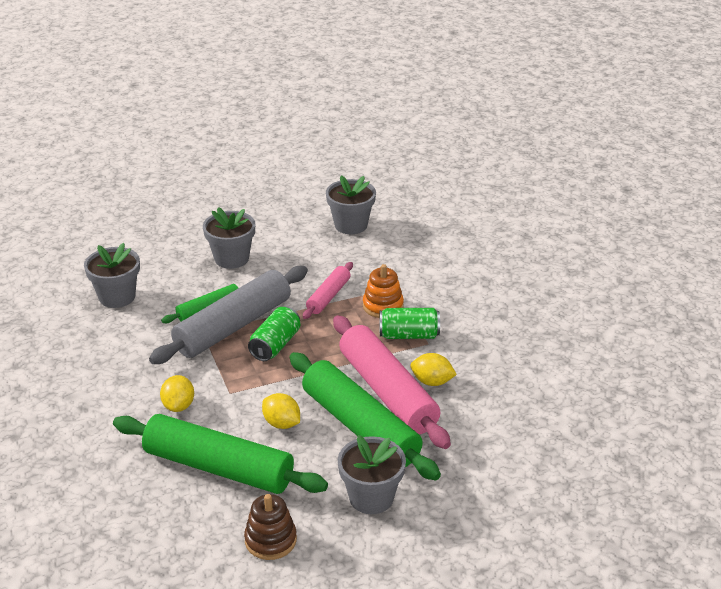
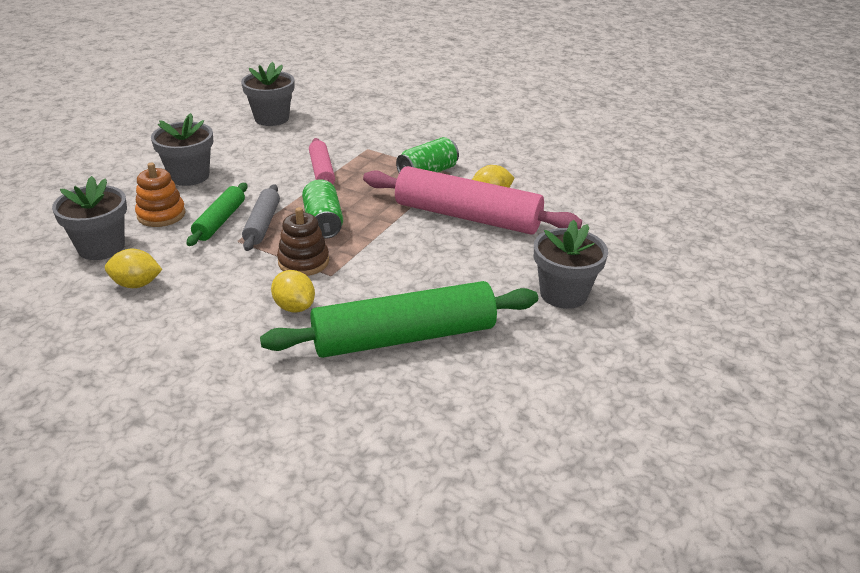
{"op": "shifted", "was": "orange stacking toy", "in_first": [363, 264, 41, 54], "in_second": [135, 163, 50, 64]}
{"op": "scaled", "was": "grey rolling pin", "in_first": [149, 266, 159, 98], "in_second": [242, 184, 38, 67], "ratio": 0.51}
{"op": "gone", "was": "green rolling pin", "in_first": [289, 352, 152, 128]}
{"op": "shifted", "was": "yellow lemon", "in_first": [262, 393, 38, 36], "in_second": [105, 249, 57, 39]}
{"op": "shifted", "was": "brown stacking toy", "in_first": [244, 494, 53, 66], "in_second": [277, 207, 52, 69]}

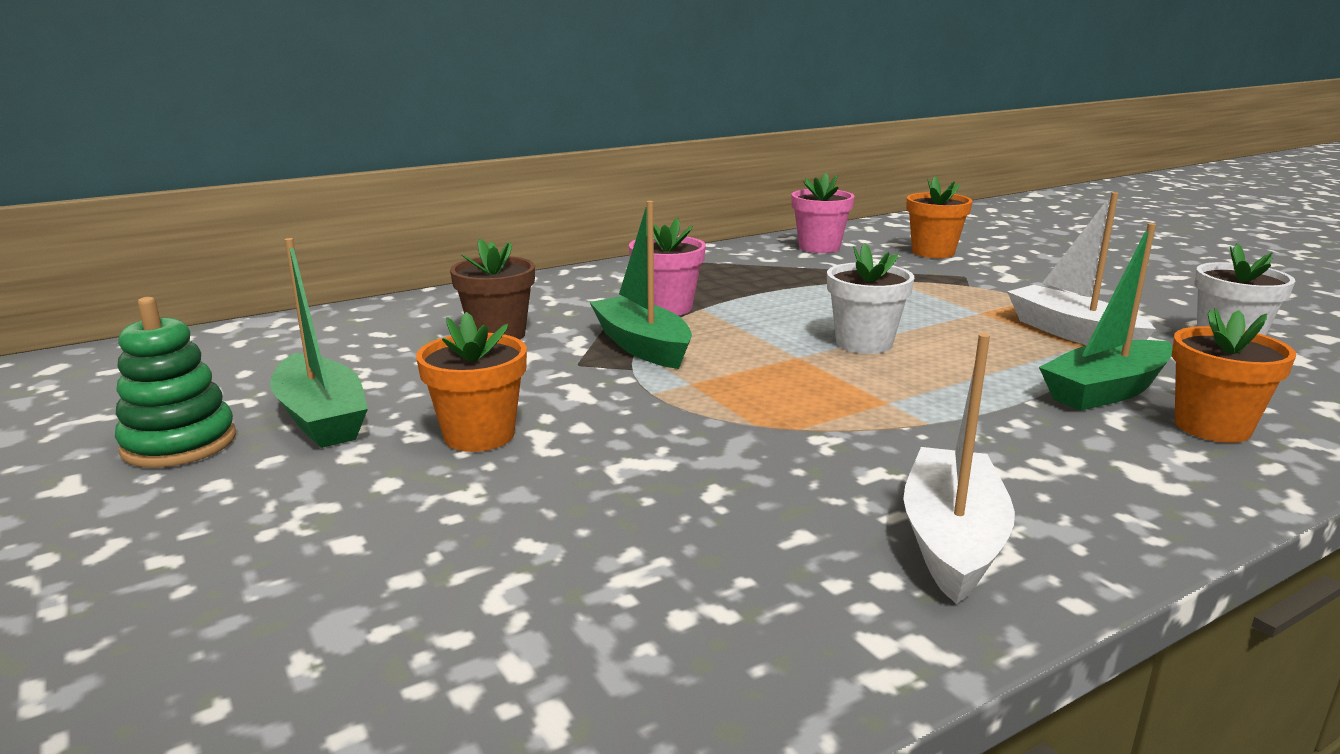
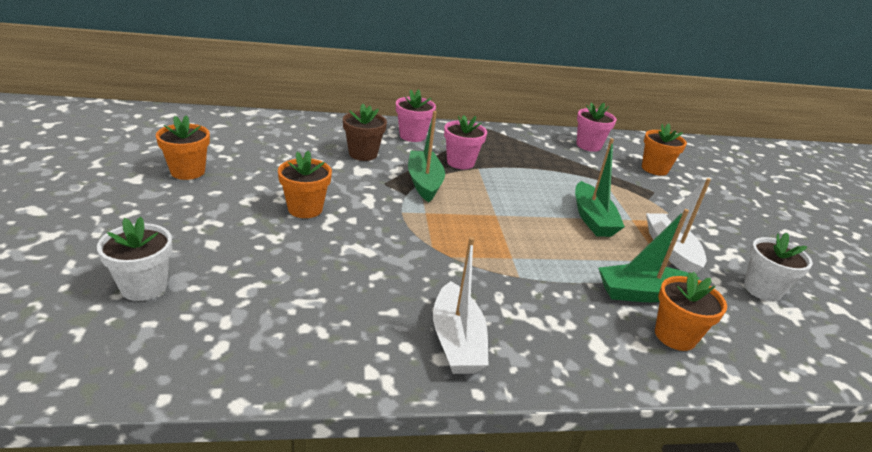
{"op": "shifted", "was": "green boat", "in_first": [270, 238, 98, 210], "in_second": [575, 138, 50, 99]}
{"op": "shifted", "was": "white flower pot", "in_first": [827, 243, 87, 111], "in_second": [97, 217, 75, 84]}
{"op": "swapped", "was": "green stacking toy", "now": "orange flower pot", "in_first": [115, 297, 121, 171], "in_second": [156, 115, 54, 65]}
{"op": "rotated", "was": "white boat", "in_first": [903, 333, 112, 271], "in_second": [433, 237, 56, 137], "clockwise": 135}
{"op": "new", "now": "pink flower pot", "in_second": [396, 89, 40, 53]}

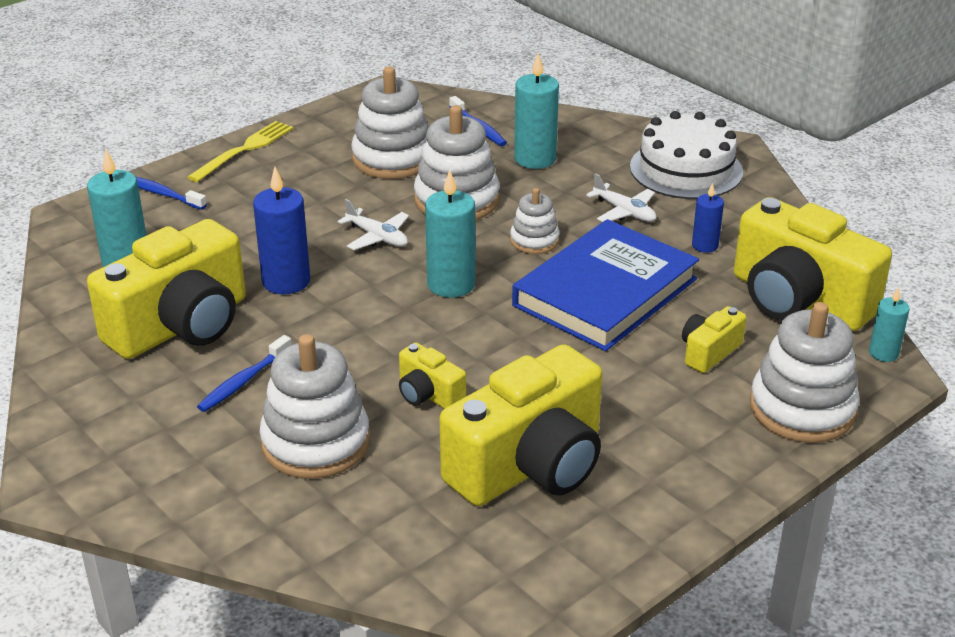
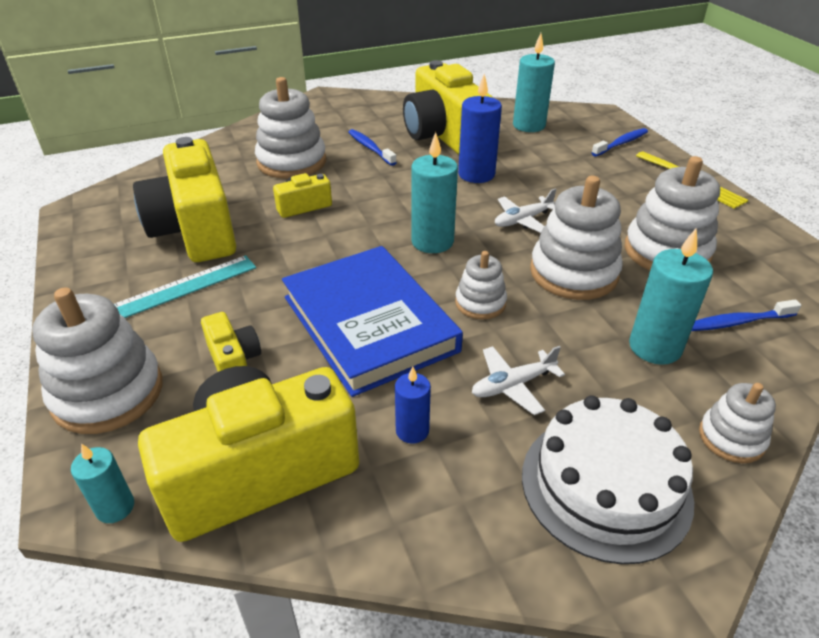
{"op": "new", "now": "turquoise ruler", "in_second": [114, 255, 142, 63]}
{"op": "new", "now": "white stacking toy", "in_second": [699, 383, 77, 80]}

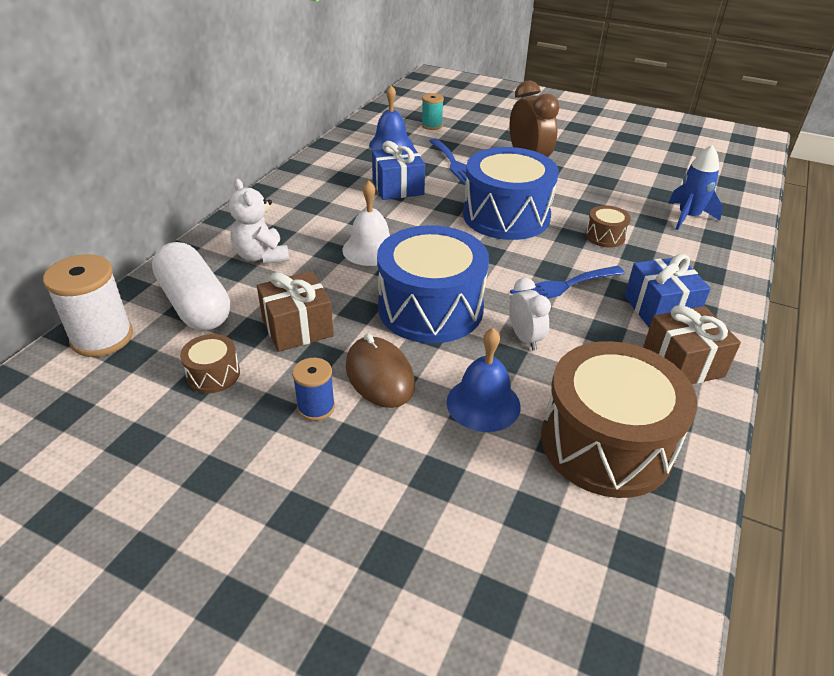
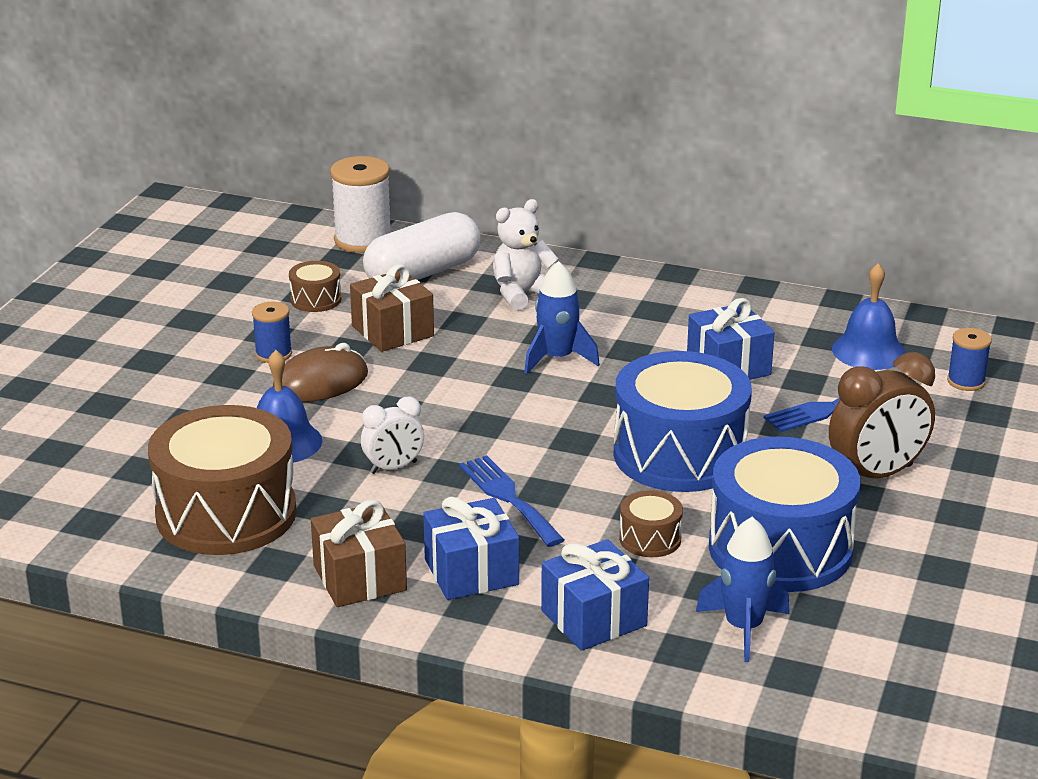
{"op": "repainted", "was": "turquoise spool", "now": "blue spool", "in_first": [421, 93, 23, 37], "in_second": [947, 328, 45, 63]}
{"op": "swapped", "was": "white bell", "now": "blue rocket", "in_first": [342, 181, 48, 85], "in_second": [524, 261, 76, 113]}
{"op": "shifted", "was": "blue drum", "in_first": [377, 225, 112, 118], "in_second": [709, 436, 152, 156]}
{"op": "new", "now": "blue gift", "in_second": [541, 539, 108, 112]}

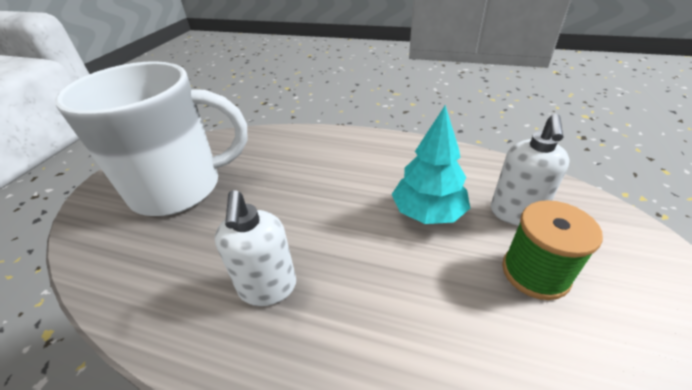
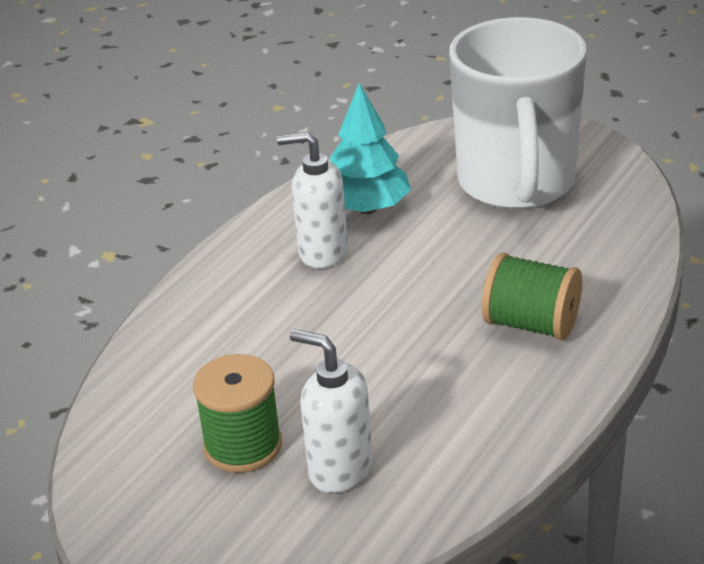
{"op": "shifted", "was": "turquoise tree", "in_first": [392, 105, 78, 119], "in_second": [330, 83, 81, 131]}
{"op": "new", "now": "green spool", "in_second": [482, 253, 100, 87]}

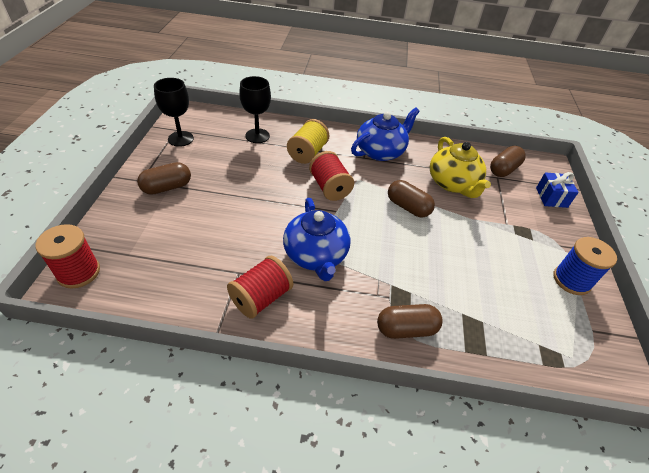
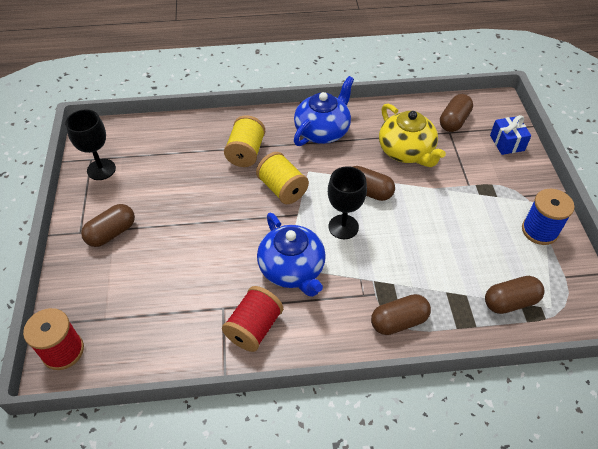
{"op": "shifted", "was": "black goblet", "in_first": [239, 76, 32, 67], "in_second": [328, 166, 39, 73]}
{"op": "repainted", "was": "red spool", "now": "yellow spool", "in_first": [309, 151, 45, 50], "in_second": [256, 152, 53, 52]}
{"op": "new", "now": "brown capsule", "in_second": [485, 276, 60, 38]}

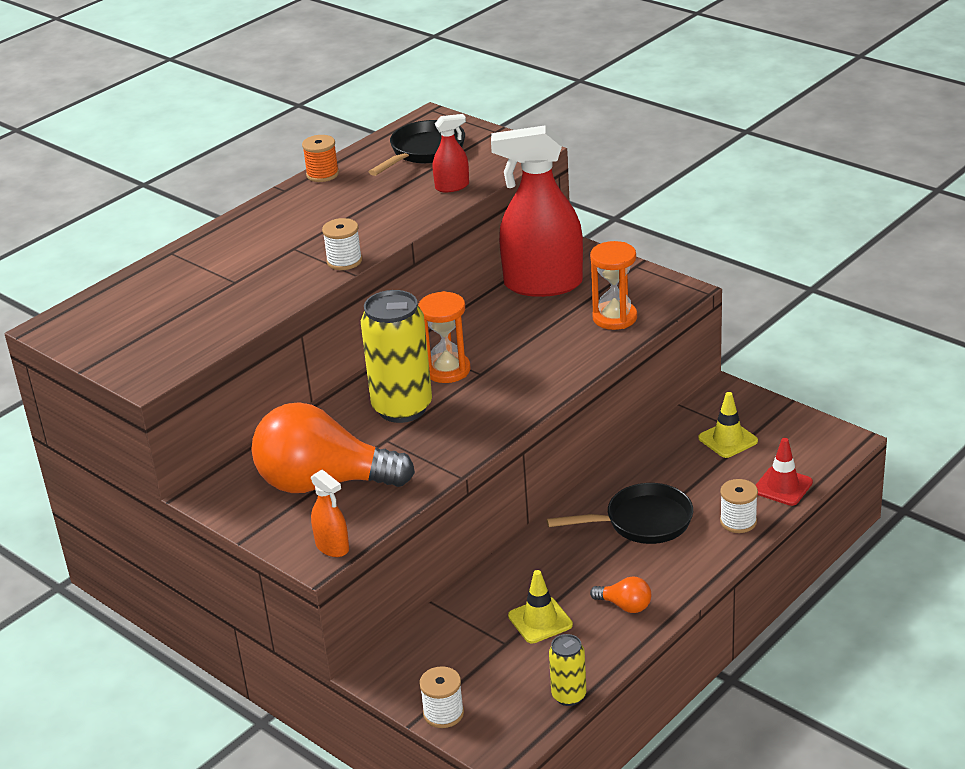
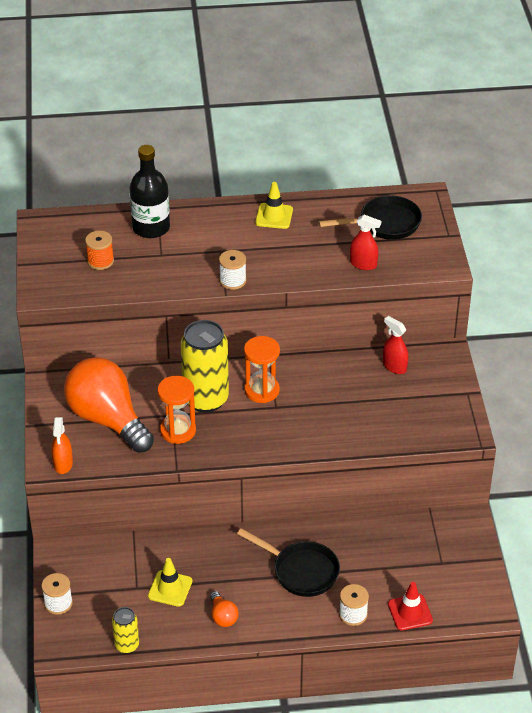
{"op": "scaled", "was": "red spray bottle", "in_first": [491, 125, 92, 172], "in_second": [383, 316, 25, 58], "ratio": 0.44}
{"op": "shifted", "was": "orange spool", "in_first": [302, 135, 37, 47], "in_second": [85, 231, 29, 39]}
{"op": "shifted", "was": "orange hourglass", "in_first": [590, 241, 47, 89], "in_second": [158, 376, 38, 68]}
{"op": "shifted", "was": "yellow traffic cone", "in_first": [698, 392, 60, 66], "in_second": [255, 182, 38, 47]}
{"op": "new", "now": "black bottle", "in_second": [130, 145, 40, 93]}

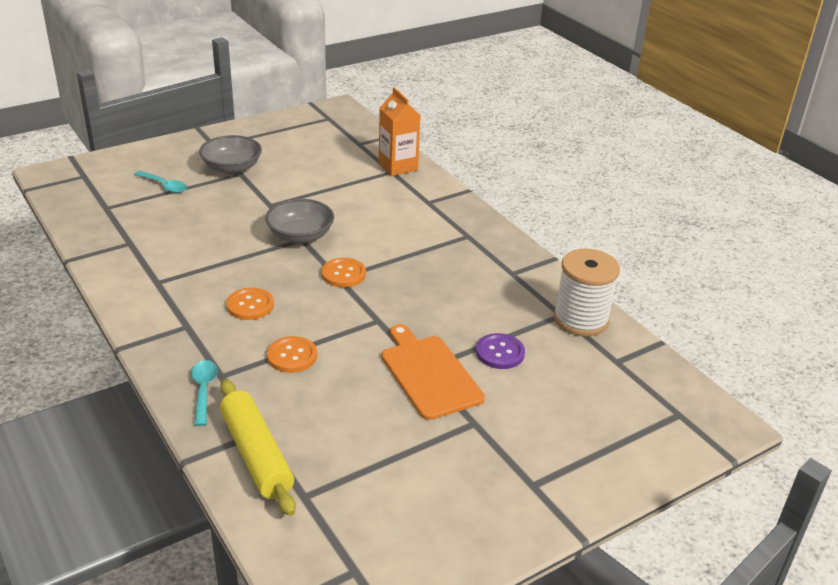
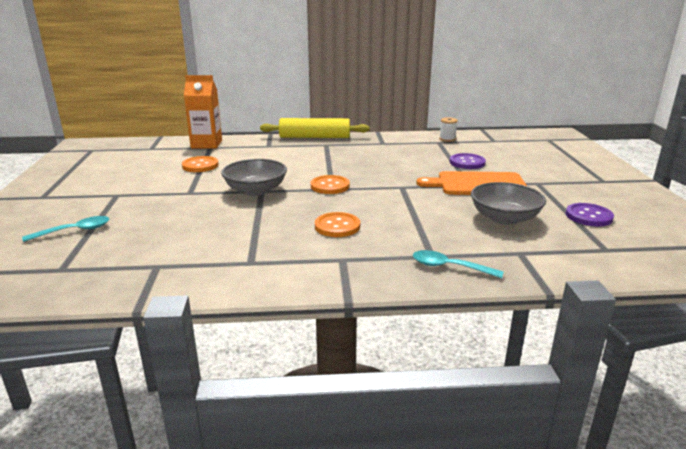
{"op": "shifted", "was": "grey bowl", "in_first": [199, 135, 63, 39], "in_second": [471, 182, 75, 43]}
{"op": "scaled", "was": "white spool", "in_first": [554, 249, 66, 87], "in_second": [439, 117, 19, 25], "ratio": 0.44}
{"op": "shifted", "was": "orange button", "in_first": [267, 336, 50, 37], "in_second": [182, 156, 37, 16]}
{"op": "shifted", "was": "yellow rolling pin", "in_first": [220, 379, 76, 137], "in_second": [260, 118, 110, 20]}
{"op": "new", "now": "purple button", "in_second": [566, 203, 48, 23]}

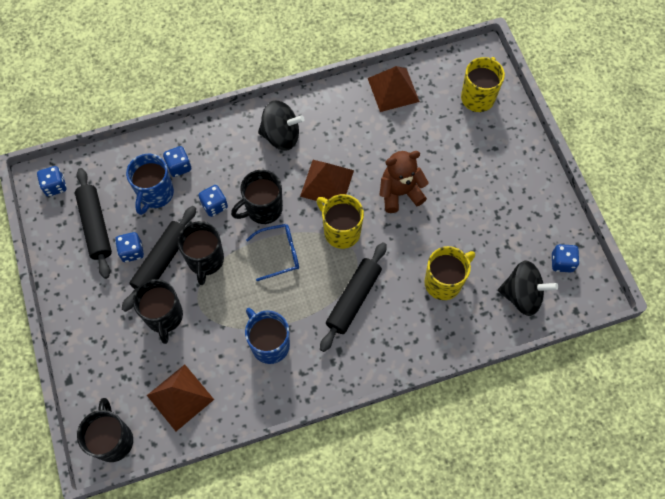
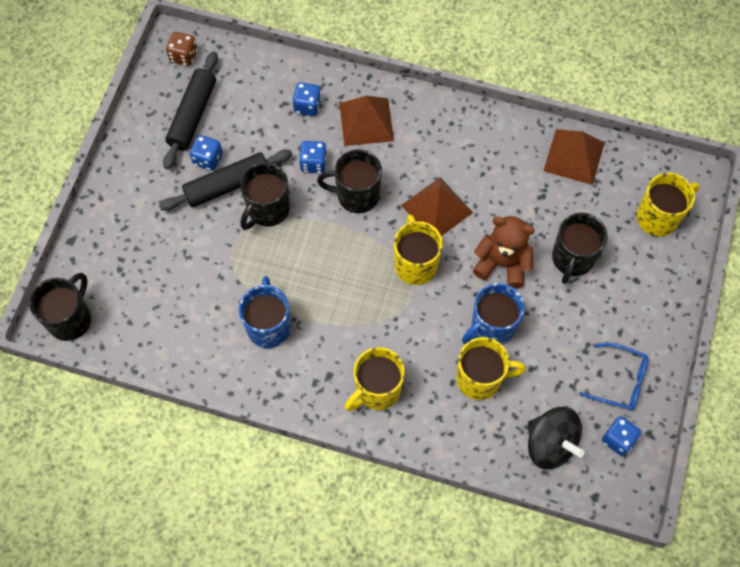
{"op": "gone", "was": "black spinning top", "in_first": [258, 100, 46, 51]}
{"op": "shifted", "was": "blue mug", "in_first": [126, 154, 48, 61], "in_second": [462, 283, 63, 62]}
{"op": "repainted", "was": "blue dice", "now": "brown dice", "in_first": [37, 166, 30, 30], "in_second": [166, 32, 31, 34]}
{"op": "shifted", "was": "blue glasses", "in_first": [246, 224, 53, 57], "in_second": [579, 343, 70, 68]}
{"op": "gone", "was": "black rolling pin", "in_first": [320, 242, 67, 110]}
{"op": "shifted", "was": "black mug", "in_first": [133, 279, 50, 65], "in_second": [552, 213, 55, 71]}
{"op": "shifted", "was": "brown pyramid", "in_first": [147, 364, 67, 67], "in_second": [339, 96, 55, 50]}
{"op": "new", "now": "yellow mug", "in_second": [345, 347, 60, 64]}

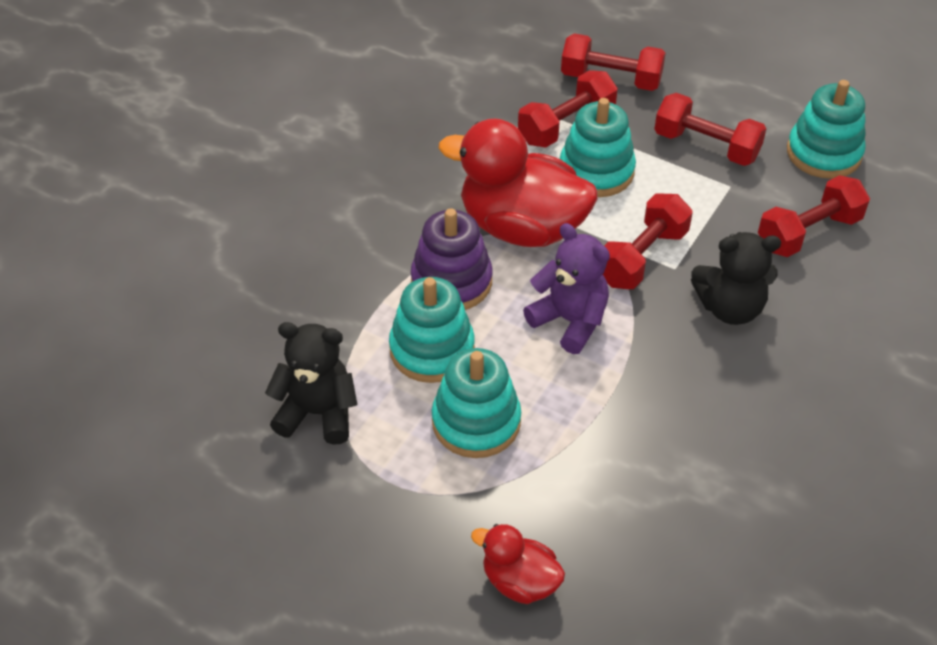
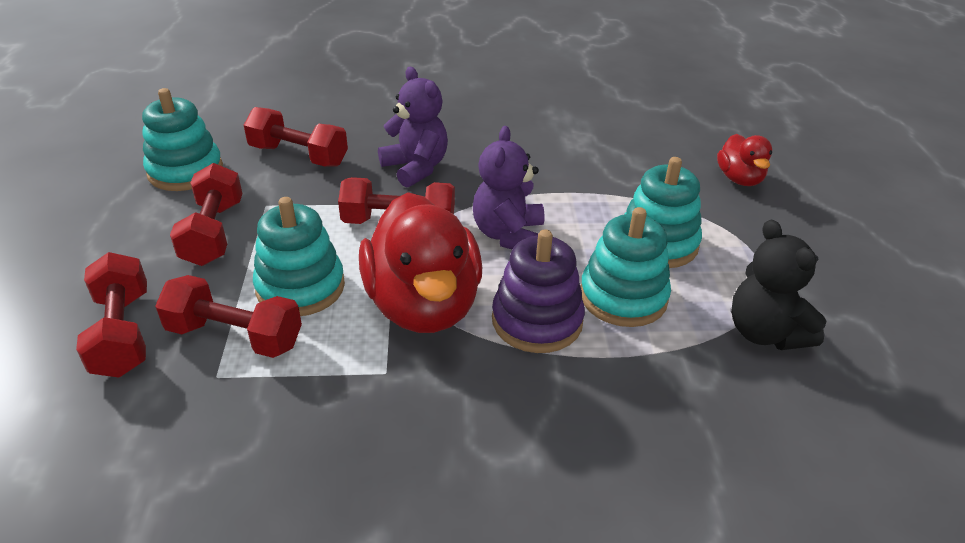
{"op": "repainted", "was": "black teddy bear", "now": "purple teddy bear", "in_first": [691, 232, 90, 93], "in_second": [378, 67, 70, 120]}

